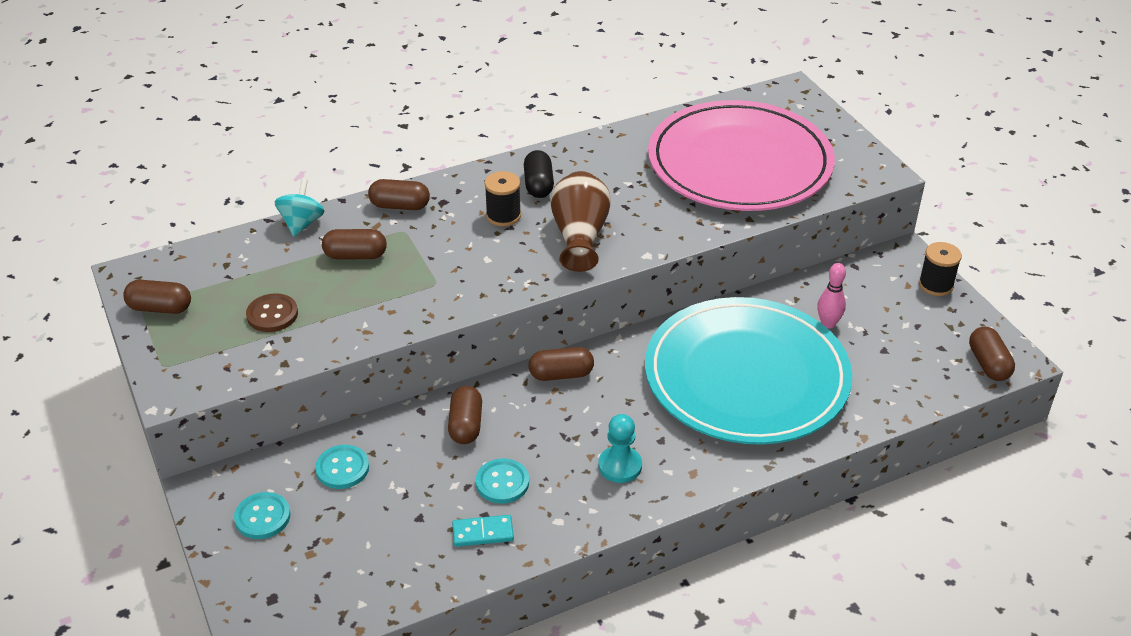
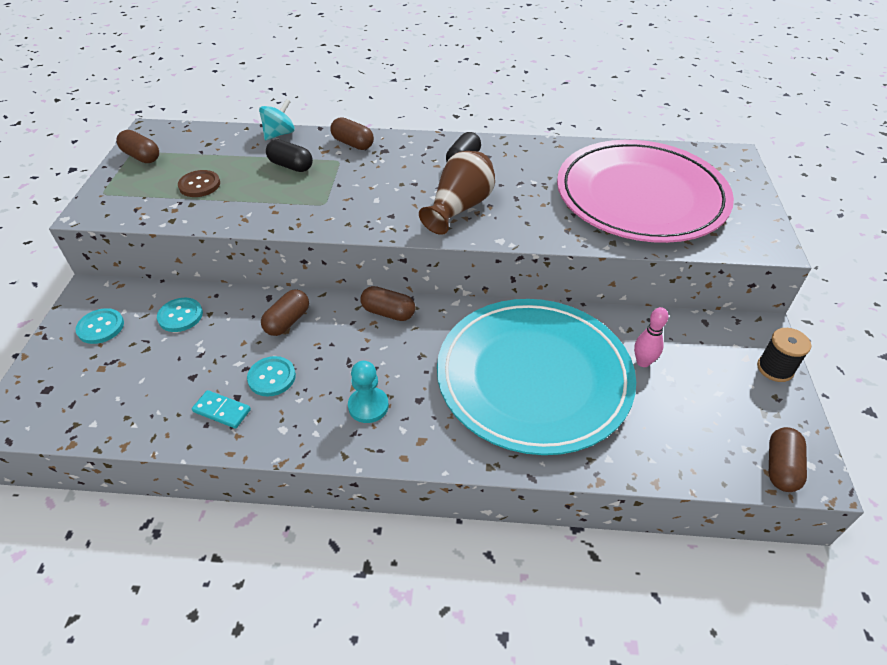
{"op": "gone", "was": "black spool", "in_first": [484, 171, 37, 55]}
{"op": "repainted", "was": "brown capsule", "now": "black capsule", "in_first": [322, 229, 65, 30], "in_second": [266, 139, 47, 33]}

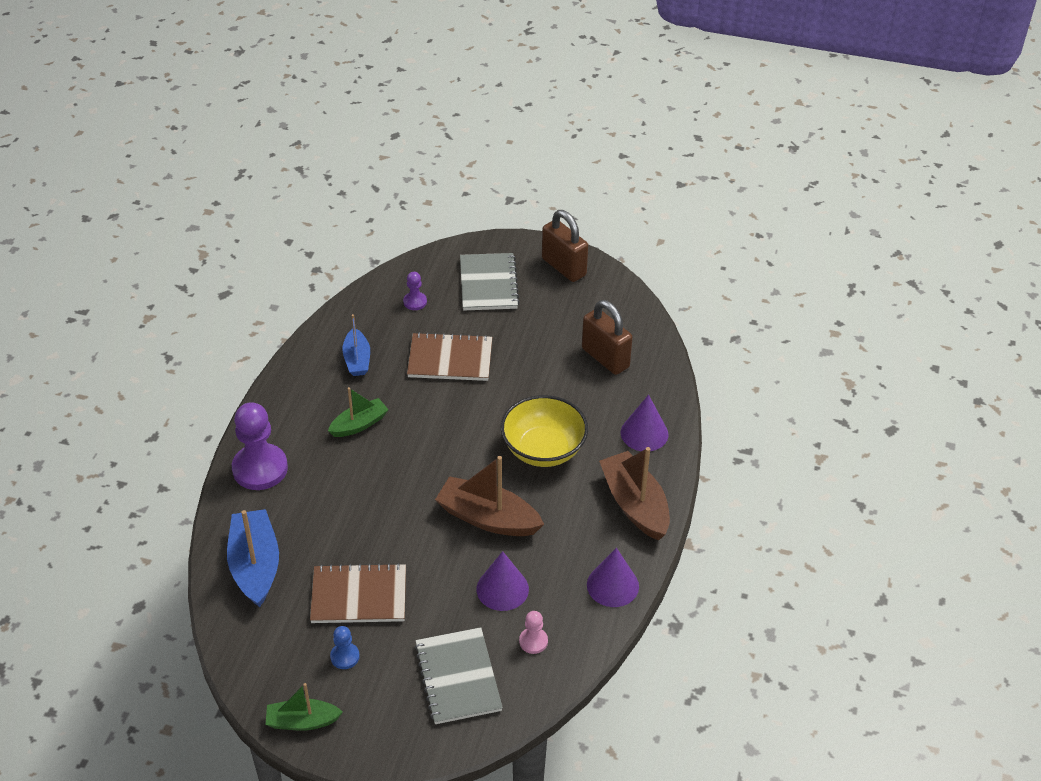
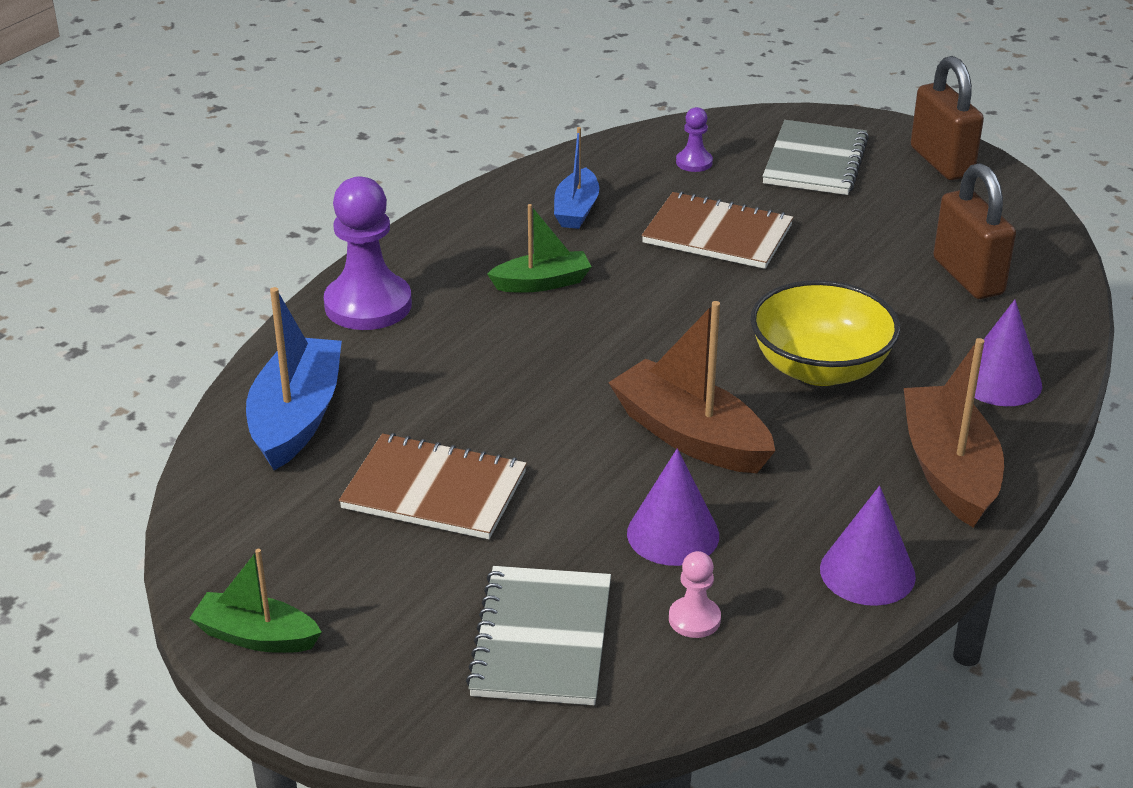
{"op": "gone", "was": "blue pawn", "in_first": [330, 626, 30, 43]}

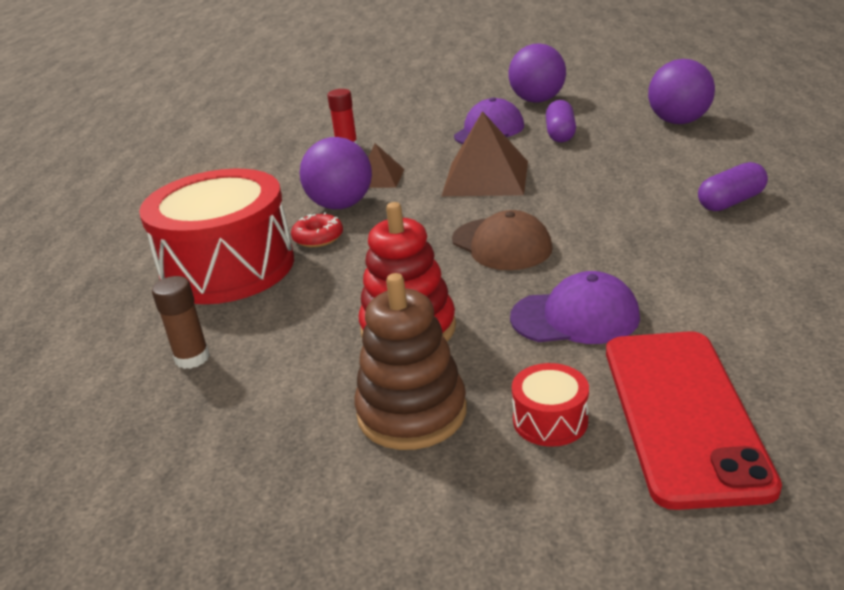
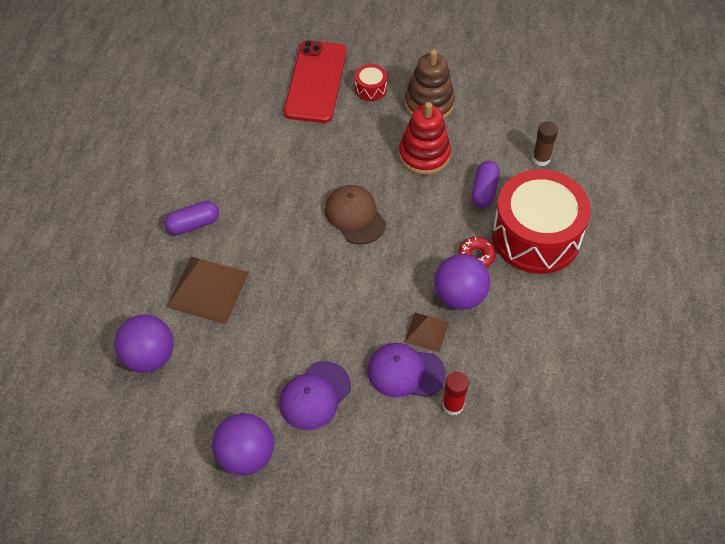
{"op": "shifted", "was": "purple capsule", "in_first": [546, 100, 30, 43], "in_second": [471, 161, 29, 47]}
{"op": "shifted", "was": "brown pyramid", "in_first": [442, 111, 86, 85], "in_second": [166, 257, 83, 67]}
{"op": "shifted", "was": "purple cap", "in_first": [510, 271, 130, 73], "in_second": [367, 343, 79, 54]}

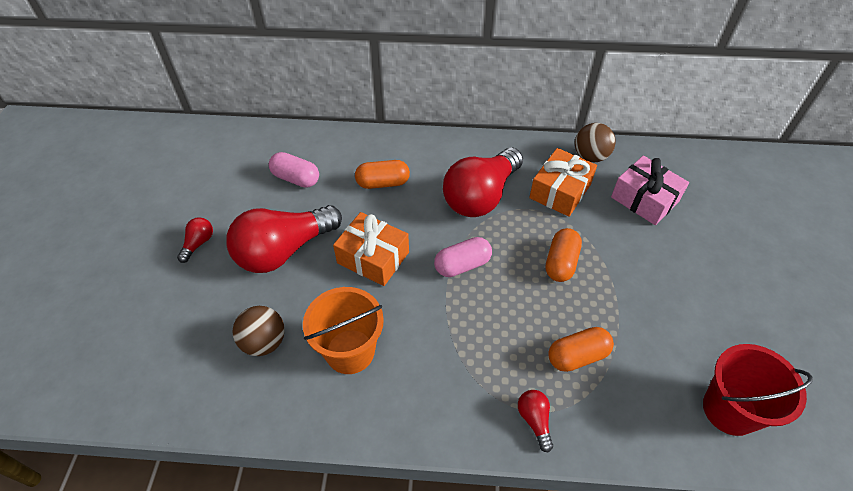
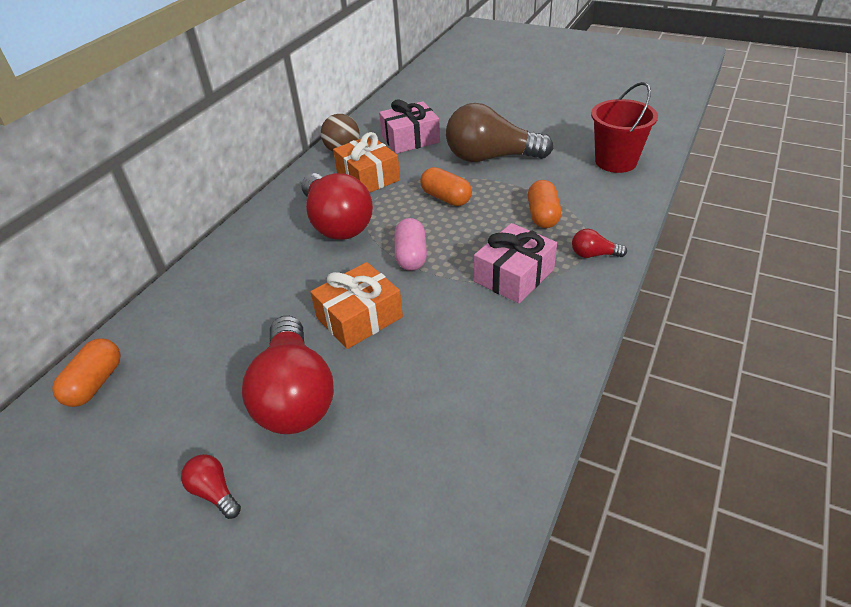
{"op": "gone", "was": "pink capsule", "in_first": [269, 152, 50, 36]}
{"op": "shifted", "was": "orange capsule", "in_first": [355, 160, 55, 29], "in_second": [52, 339, 69, 68]}
{"op": "gone", "was": "orange bucket", "in_first": [303, 287, 81, 87]}
{"op": "gone", "was": "brown ball", "in_first": [232, 306, 53, 50]}
{"op": "new", "now": "brown light bulb", "in_second": [446, 103, 107, 59]}
{"op": "new", "now": "pink gift", "in_second": [474, 223, 83, 81]}

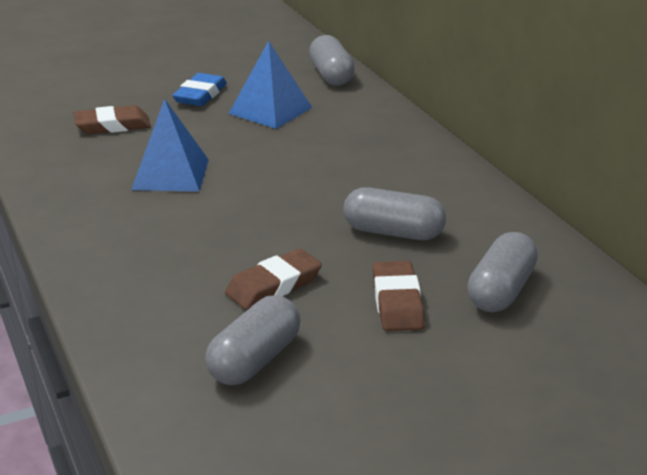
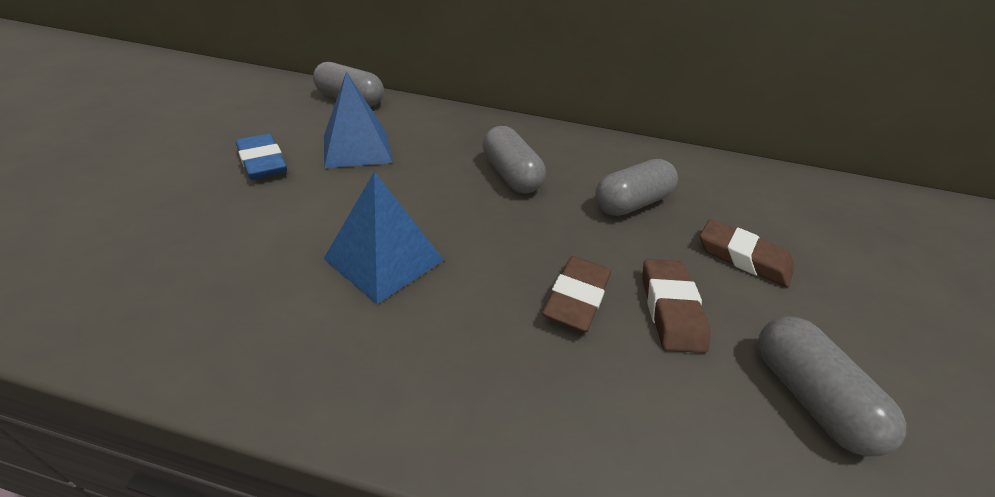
{"op": "shifted", "was": "brown eraser", "in_first": [74, 105, 77, 29], "in_second": [542, 256, 69, 76]}
{"op": "shifted", "was": "grey capsule", "in_first": [467, 232, 71, 80], "in_second": [483, 126, 63, 68]}

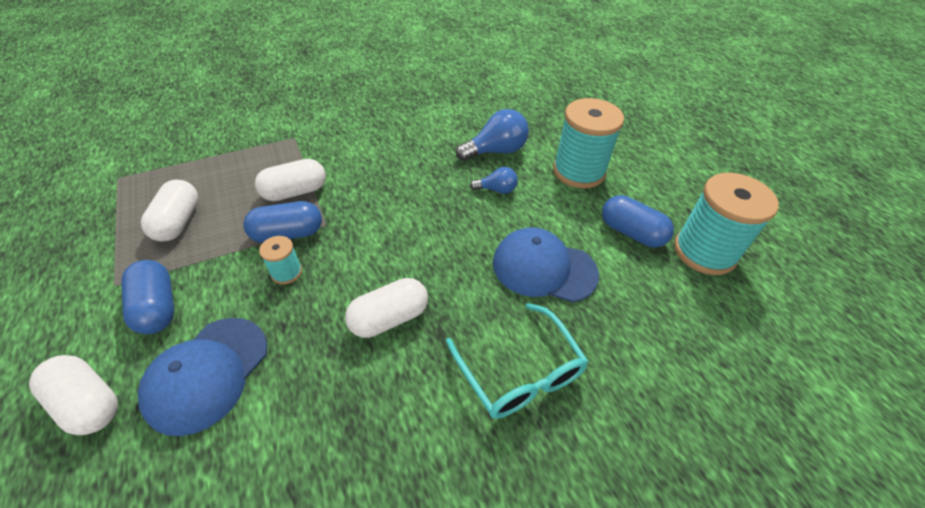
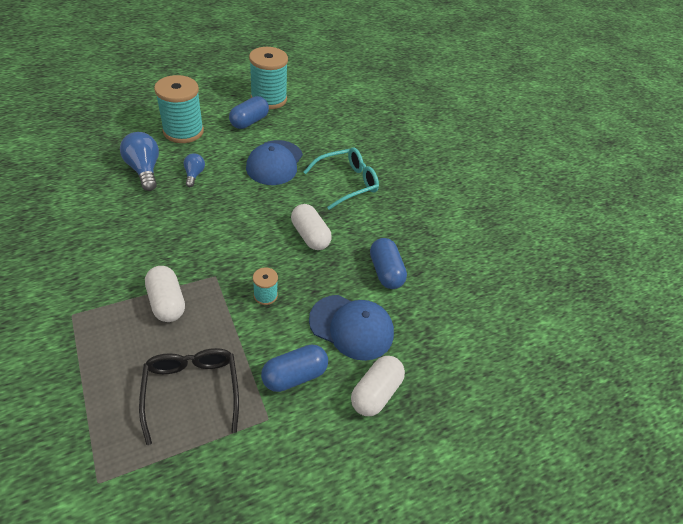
{"op": "swapped", "was": "white capsule", "now": "black glasses", "in_first": [141, 179, 57, 63], "in_second": [139, 348, 100, 97]}
{"op": "shifted", "was": "blue capsule", "in_first": [243, 201, 79, 42], "in_second": [370, 238, 37, 51]}

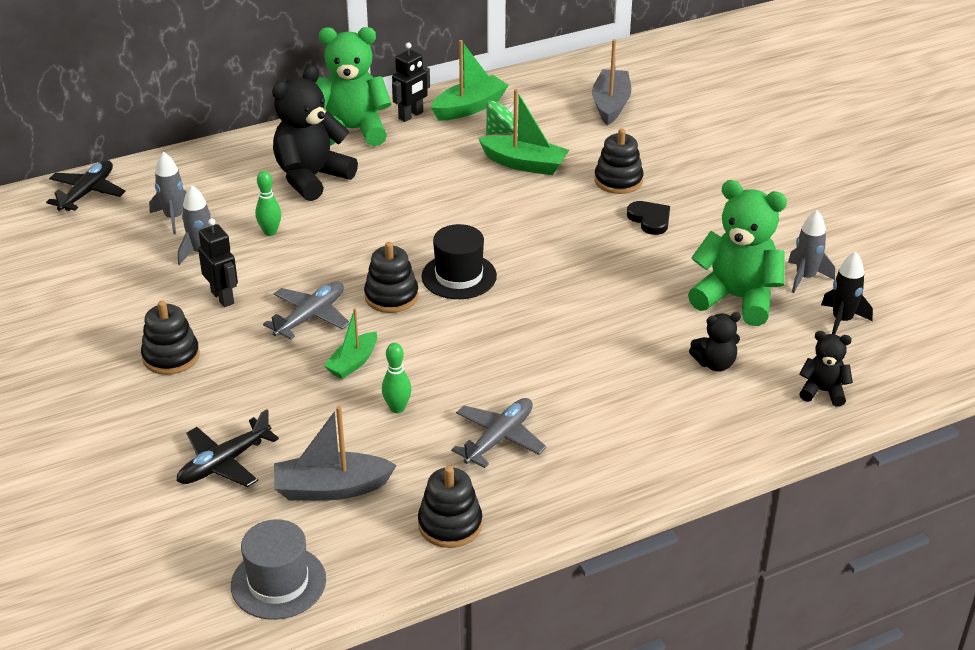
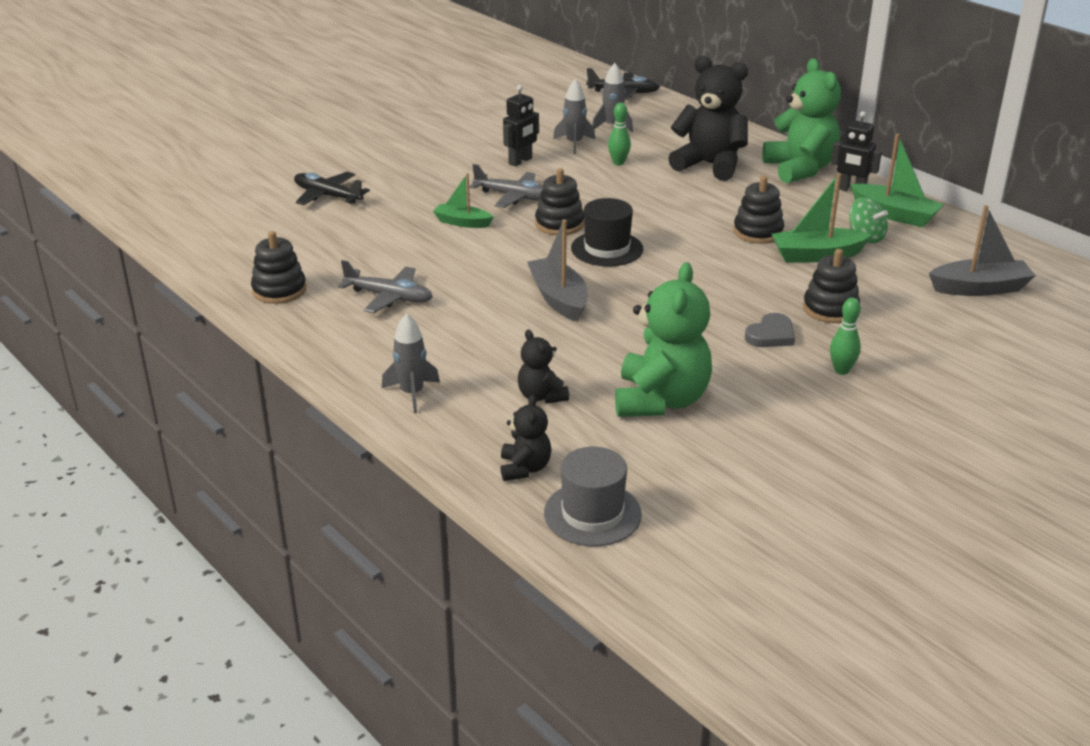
{"op": "rotated", "was": "green boat", "in_first": [478, 89, 91, 86], "in_second": [772, 173, 100, 89], "clockwise": 75}
{"op": "repainted", "was": "black heart", "now": "grey heart", "in_first": [627, 201, 43, 34], "in_second": [745, 313, 50, 34]}
{"op": "shifted", "was": "grey rocket", "in_first": [788, 210, 47, 83], "in_second": [382, 313, 58, 100]}
{"op": "gone", "was": "black rocket", "in_first": [821, 251, 52, 83]}
{"op": "shifted", "was": "black stacking toy", "in_first": [141, 301, 59, 74], "in_second": [733, 176, 51, 68]}
{"op": "shifted", "was": "green bowling pin", "in_first": [382, 343, 30, 70], "in_second": [830, 298, 31, 77]}
{"op": "shifted", "was": "grey boat", "in_first": [274, 406, 123, 95], "in_second": [527, 219, 61, 103]}
{"op": "shifted", "was": "grey hat", "in_first": [231, 519, 95, 101], "in_second": [544, 447, 98, 99]}

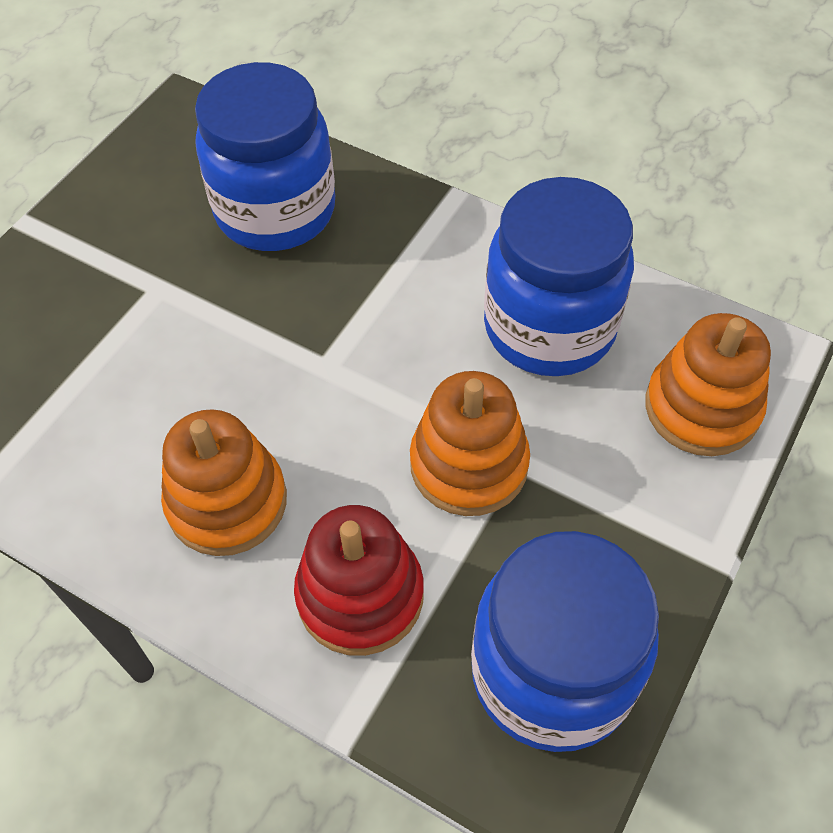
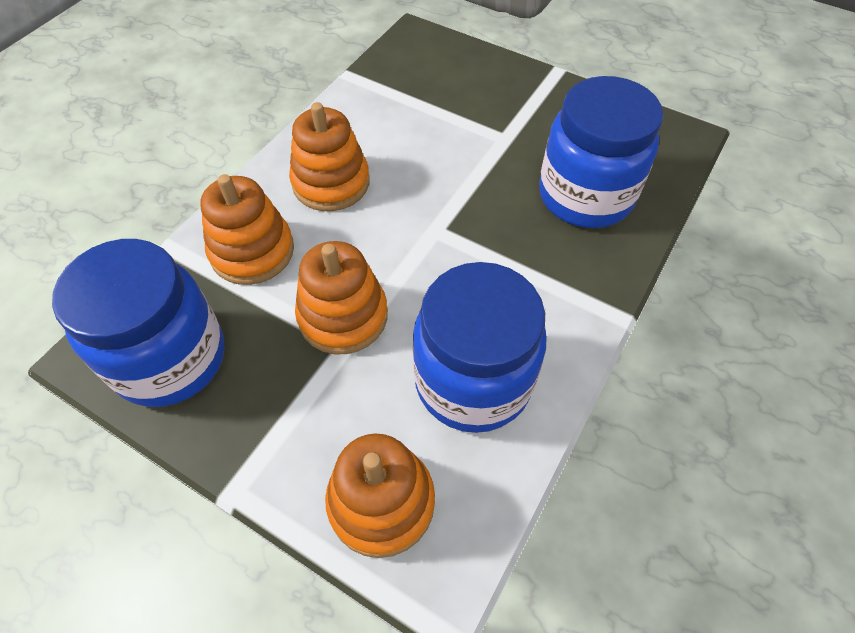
{"op": "repainted", "was": "red stacking toy", "now": "orange stacking toy", "in_first": [294, 505, 130, 151], "in_second": [200, 174, 94, 111]}

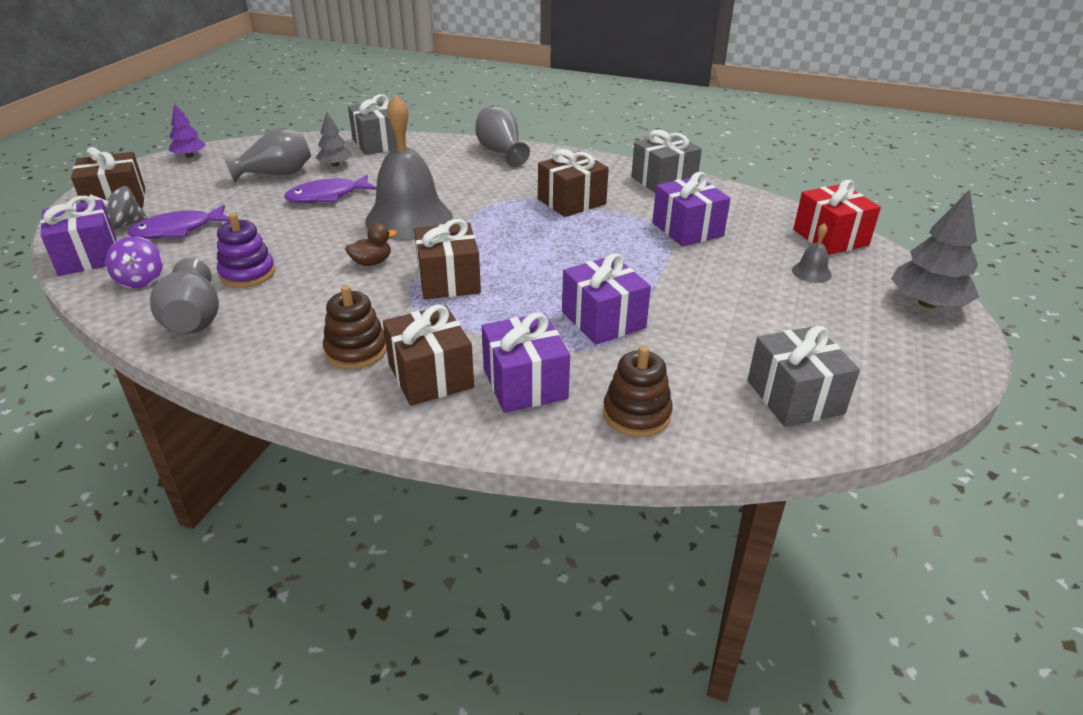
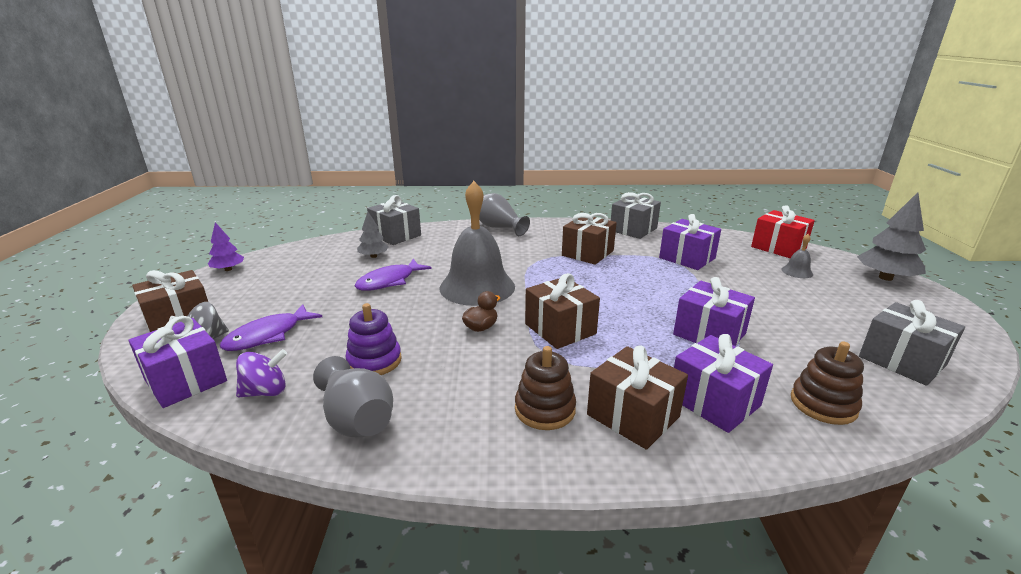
{"op": "gone", "was": "grey vase", "in_first": [223, 128, 88, 54]}
{"op": "rotated", "was": "purple spinning top", "in_first": [105, 236, 58, 52], "in_second": [236, 349, 51, 48], "clockwise": -75}

